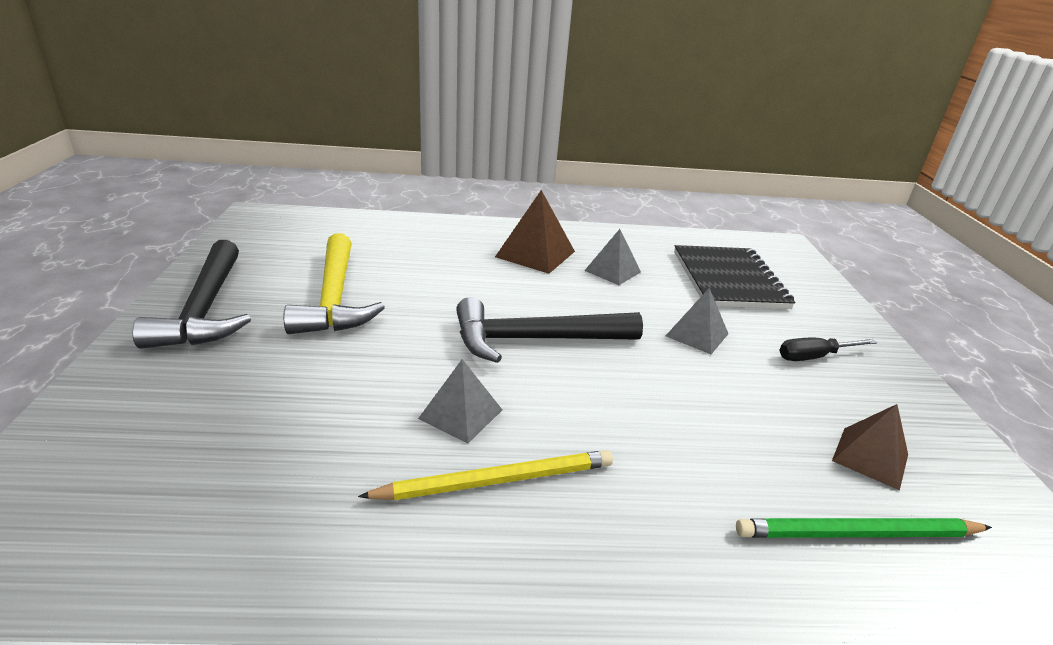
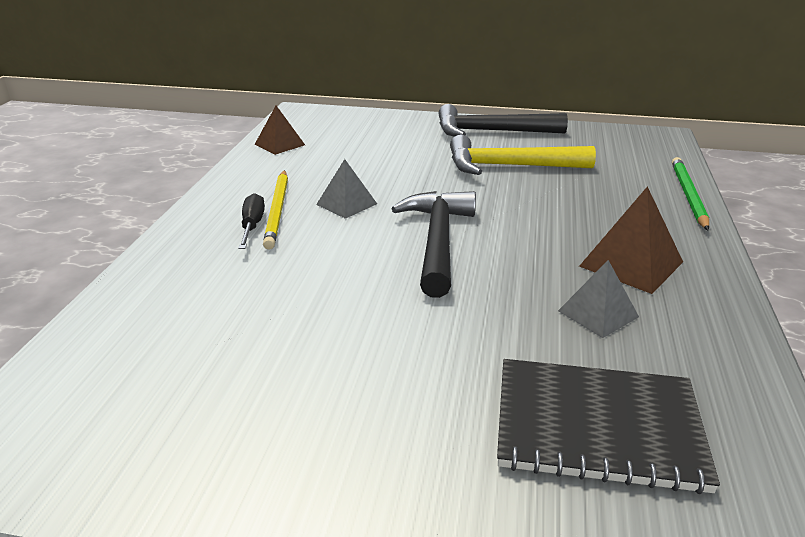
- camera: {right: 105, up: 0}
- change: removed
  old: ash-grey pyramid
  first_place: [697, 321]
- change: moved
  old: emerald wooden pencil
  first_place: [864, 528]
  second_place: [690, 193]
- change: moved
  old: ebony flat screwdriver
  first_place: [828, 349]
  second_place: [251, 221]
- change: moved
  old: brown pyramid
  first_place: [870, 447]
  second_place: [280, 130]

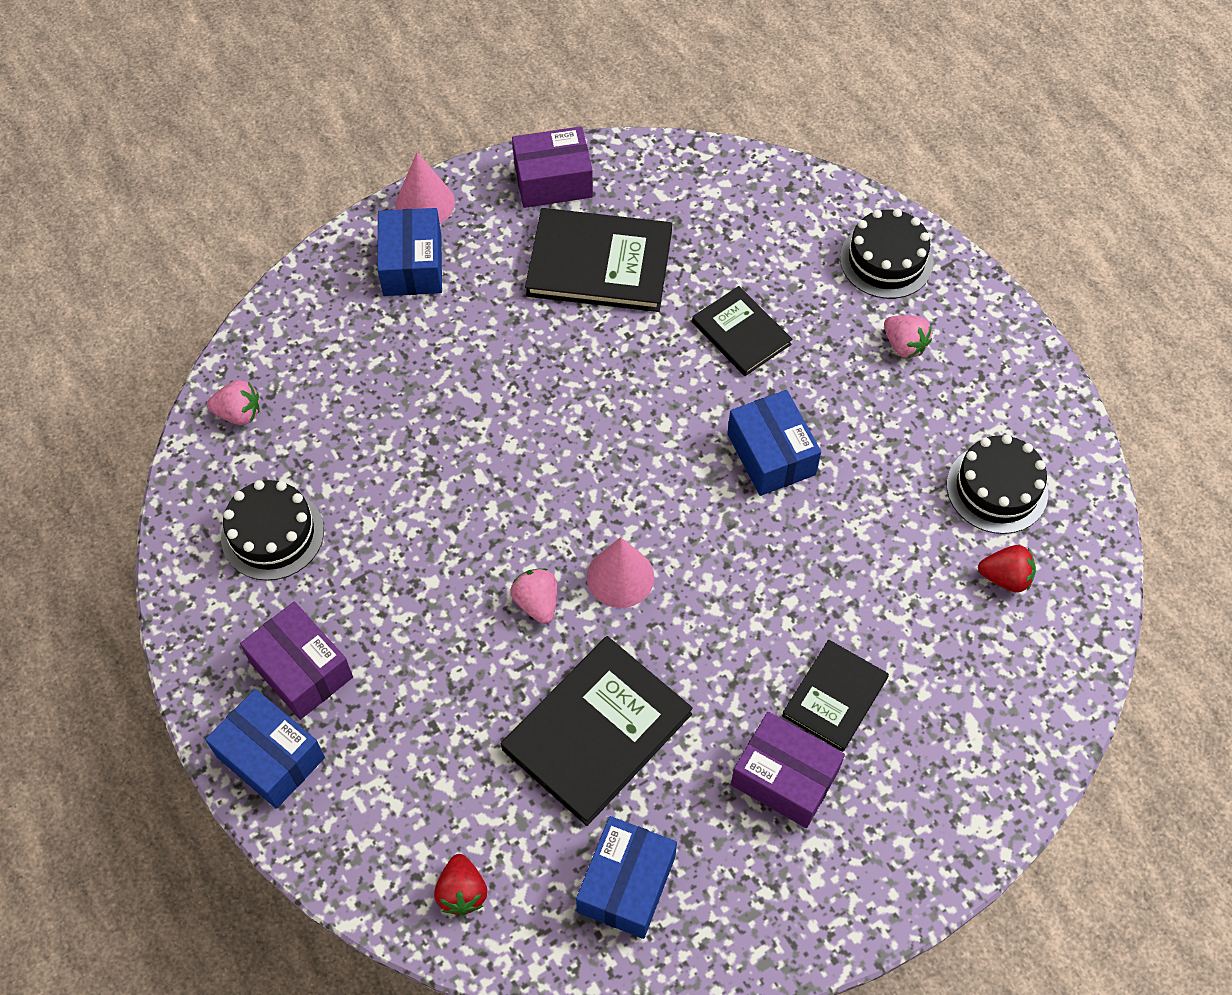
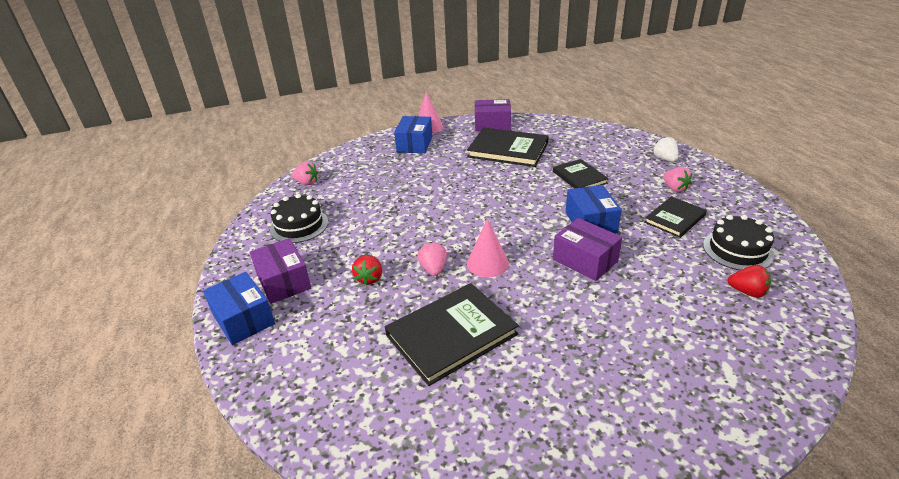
- camera: {right: 15, up: -25}
- change: removed
  old: royal blue box
  first_place: [626, 877]
- change: moved
  old: scarlet berry
  first_place: [460, 884]
  second_place: [367, 270]
- change: moved
  old: violet box
  first_place: [788, 770]
  second_place: [587, 249]
- change: moved
  old: ebony hardback
  first_place: [835, 696]
  second_place: [675, 217]
- change: replaced
  old: ebony layer cake
  new: snow-white berry
  first_place: [886, 253]
  second_place: [665, 149]

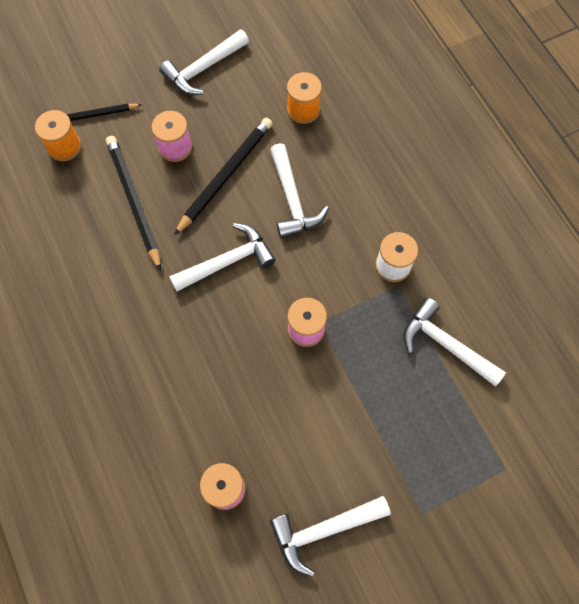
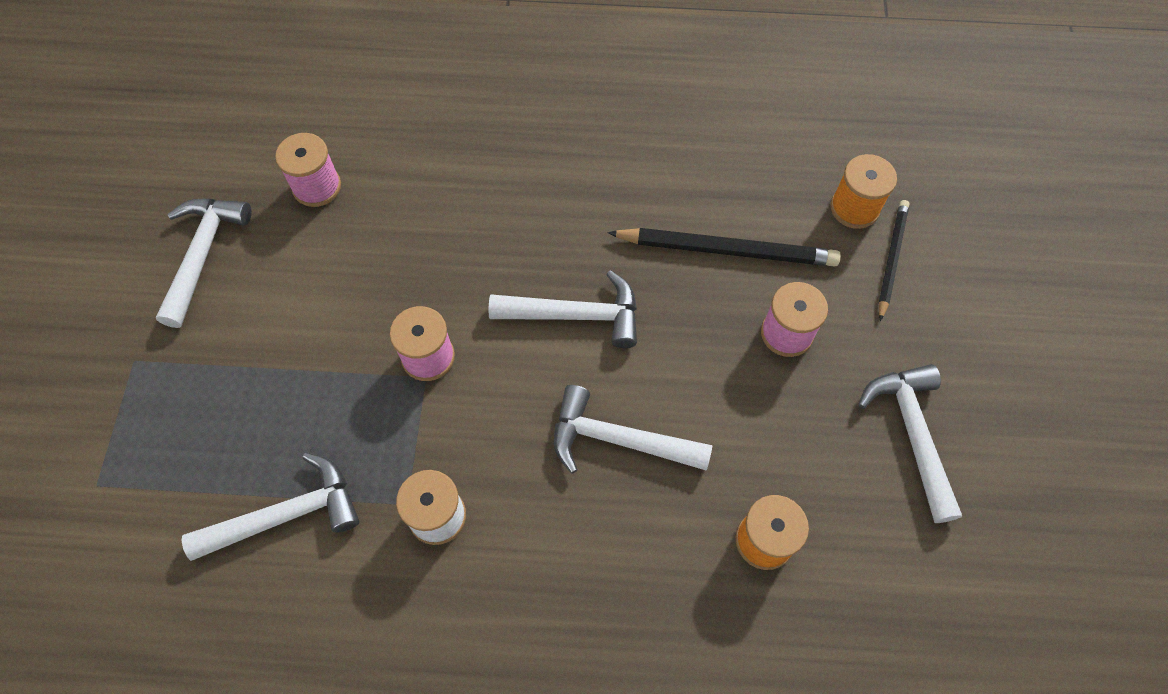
- camera: {right: 120, up: -5}
- change: removed
  old: ebony wooden pencil
  first_place: [223, 176]
- change: turned
  old: snow-white carpenter's hammer
  first_place: [222, 257]
  second_place: [563, 309]
  degrees: -90

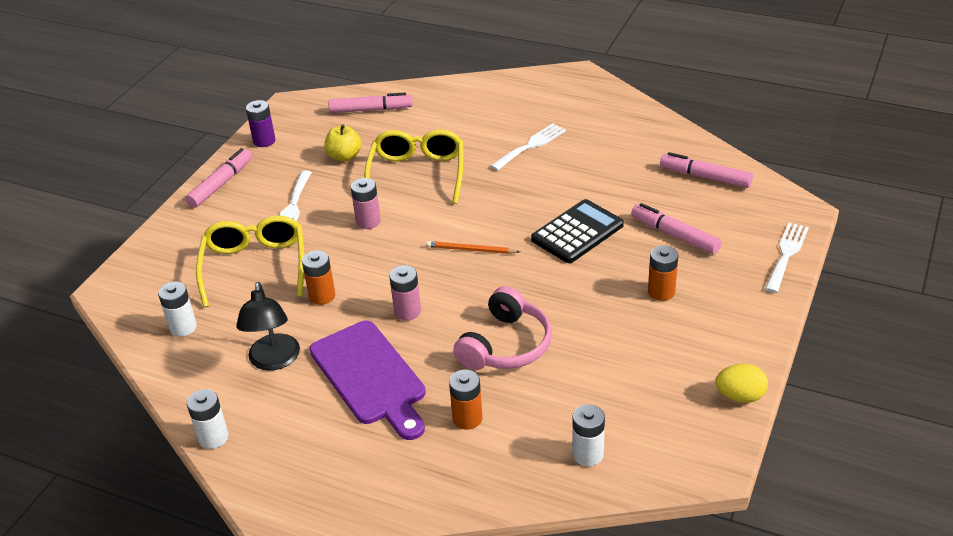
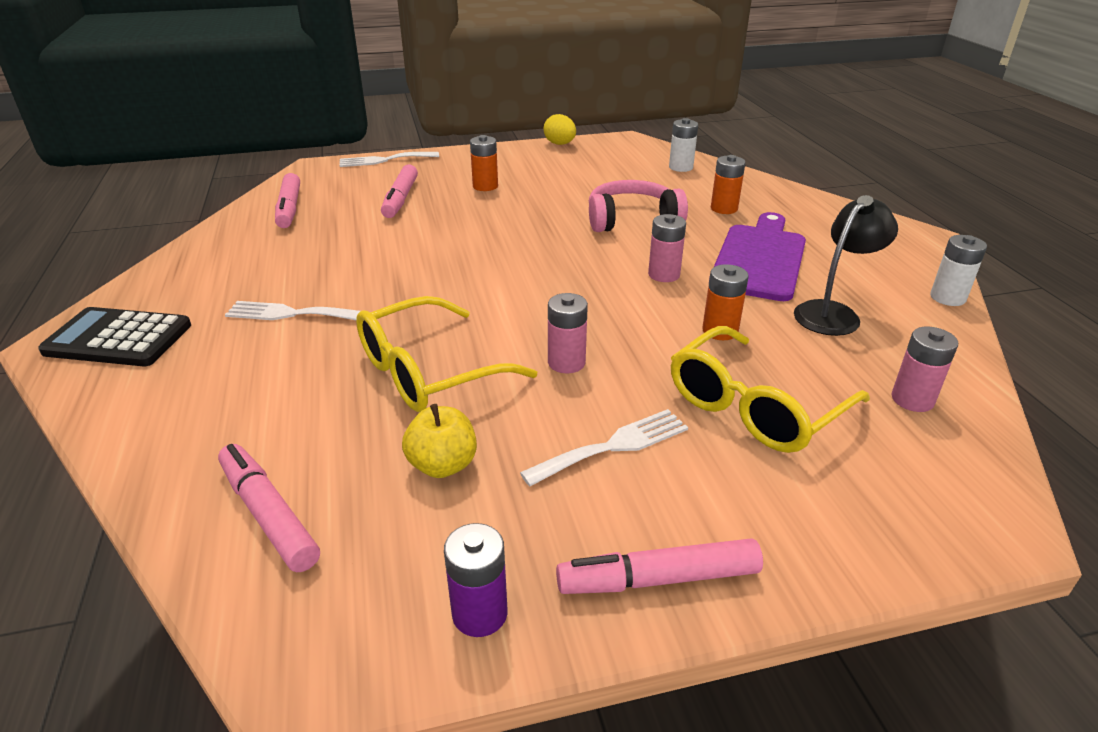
- camera: {right: -130, up: -5}
- change: removed
  old: orange-coloured wooden pencil
  first_place: [473, 247]
- change: moved
  old: ebony calculator
  first_place: [577, 231]
  second_place: [114, 336]
- change: recoloured
  old: snow-white AA battery
  new: rose-pink AA battery
  first_place: [177, 309]
  second_place: [924, 369]

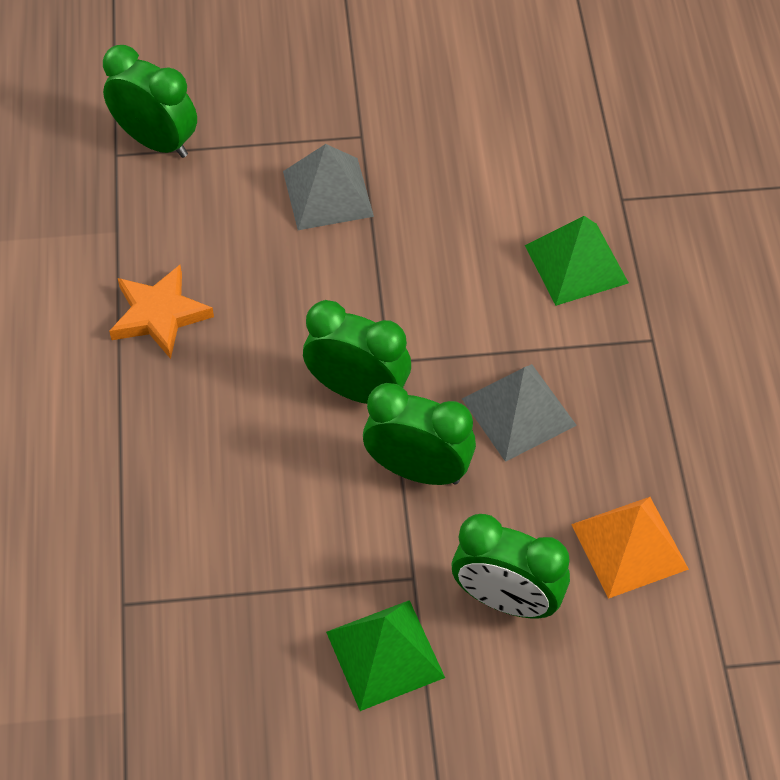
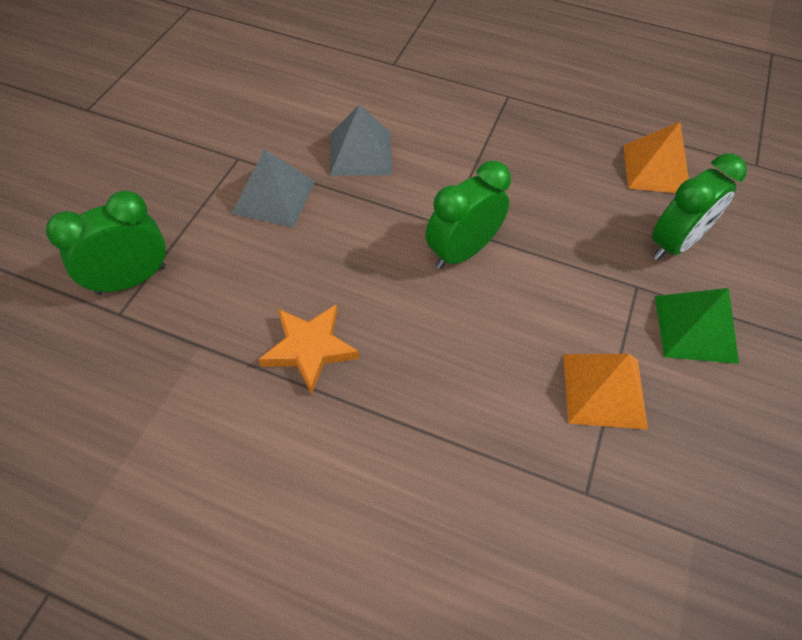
- camera: {right: -65, up: 0}
- change: removed
  old: emerald clock
  first_place: [419, 434]
- change: removed
  old: emerald pyramid
  first_place: [577, 261]
- change: added
  new: orange-coloured pyramid
  second_place: [605, 392]
- change: moved
  old: ash-grey pyramid
  first_place: [519, 413]
  second_place: [361, 140]

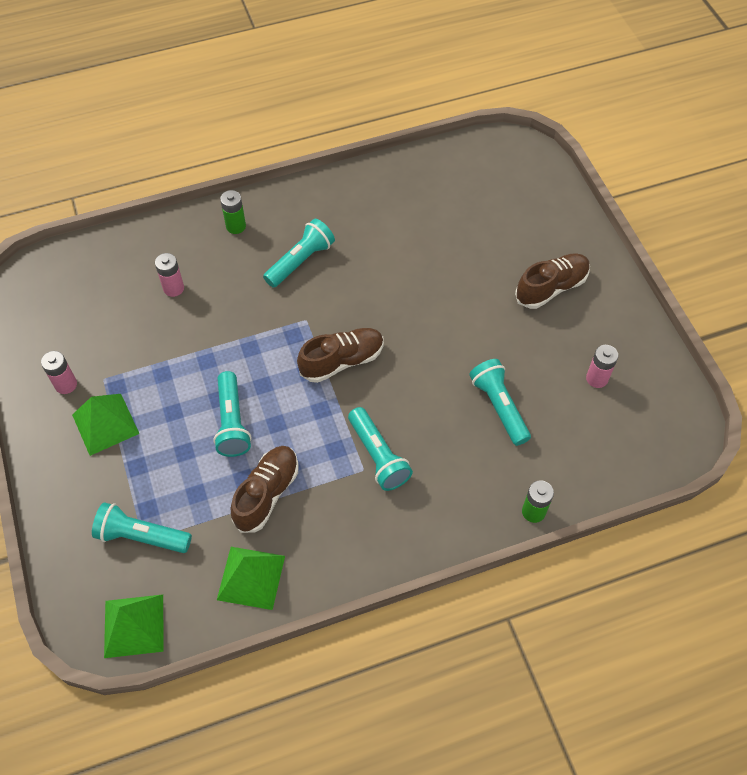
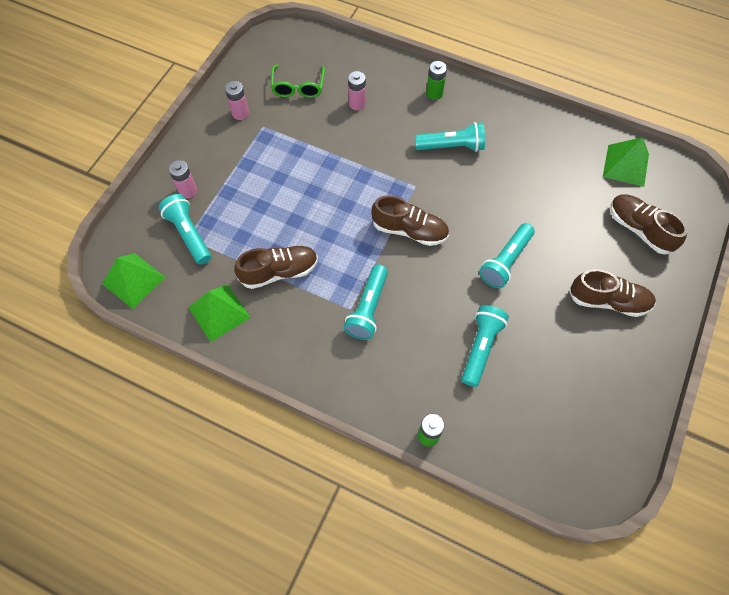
- camera: {right: 45, up: 5}
- change: added
  new: emerald eyeglasses
  second_place: [298, 81]
- change: added
  new: brown shoe
  second_place: [649, 224]
- change: moved
  old: emerald pyramid
  first_place: [105, 425]
  second_place: [626, 162]
- change: moved
  old: teal torch
  first_place: [232, 414]
  second_place: [507, 255]
- change: moved
  old: rose-pink AA battery
  first_place: [602, 366]
  second_place: [183, 179]

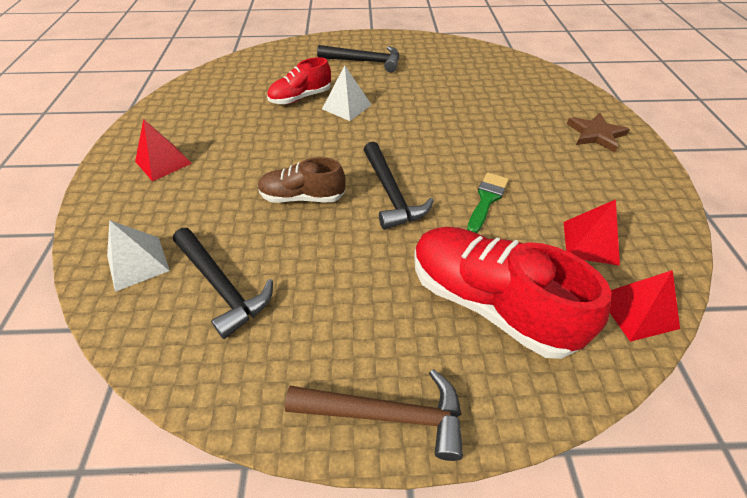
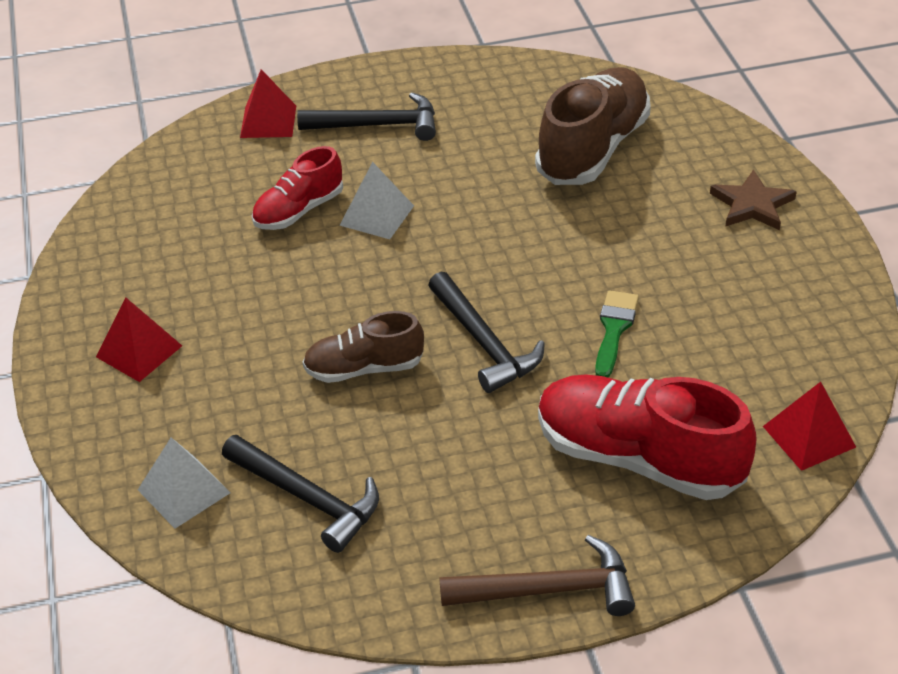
- camera: {right: -10, up: -5}
- change: added
  new: brown shoe
  second_place: [593, 126]
- change: moved
  old: scarlet pyramid
  first_place: [592, 232]
  second_place: [268, 103]

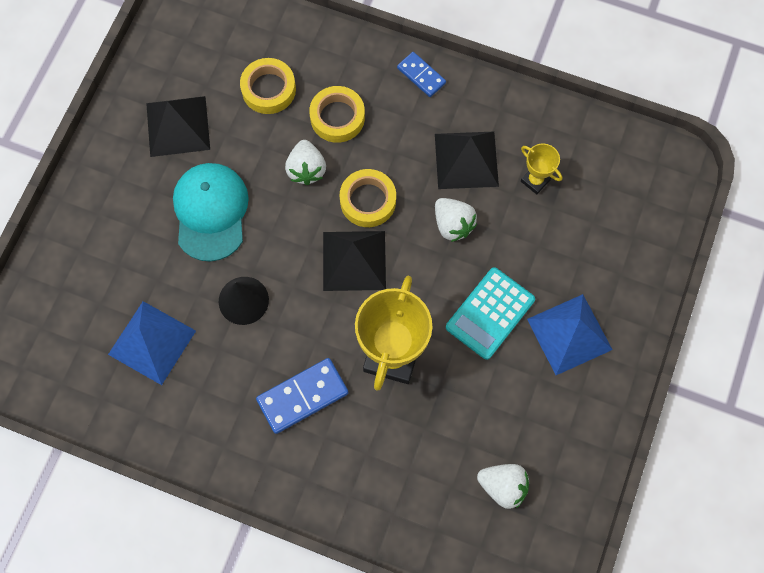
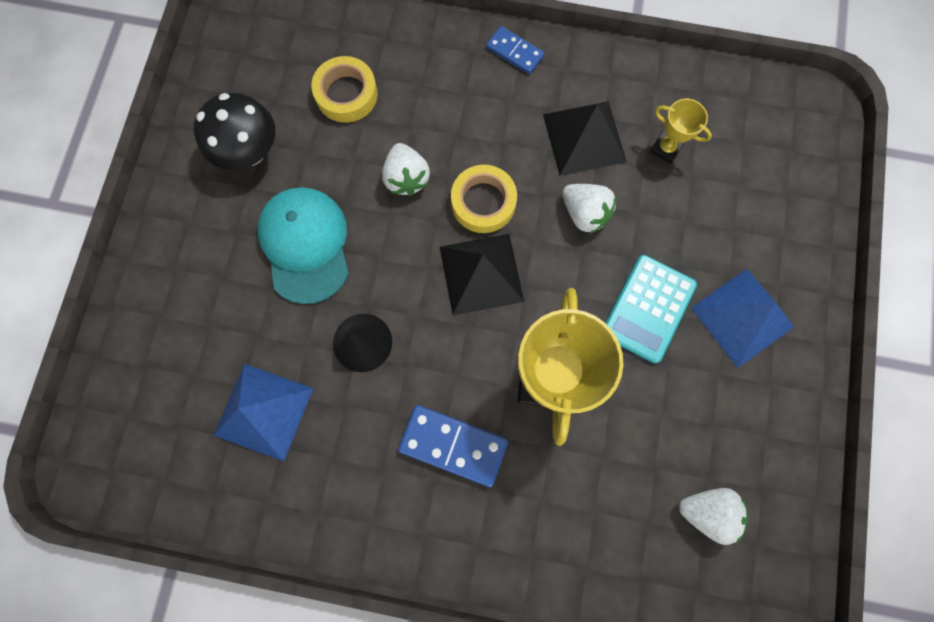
- camera: {right: -10, up: 5}
- change: removed
  old: bright yellow sticky tape
  first_place: [337, 114]
- change: replaced
  old: ebony pyramid
  new: ebony mushroom
  first_place: [178, 126]
  second_place: [234, 131]
- change: turned
  old: royal blue domino tile
  first_place: [302, 396]
  second_place: [453, 446]
  degrees: 60

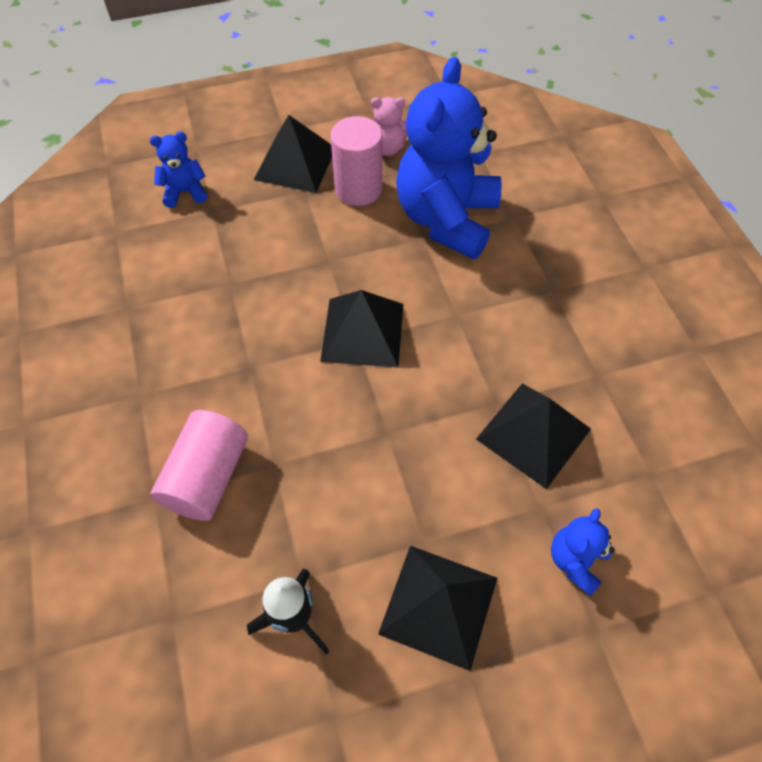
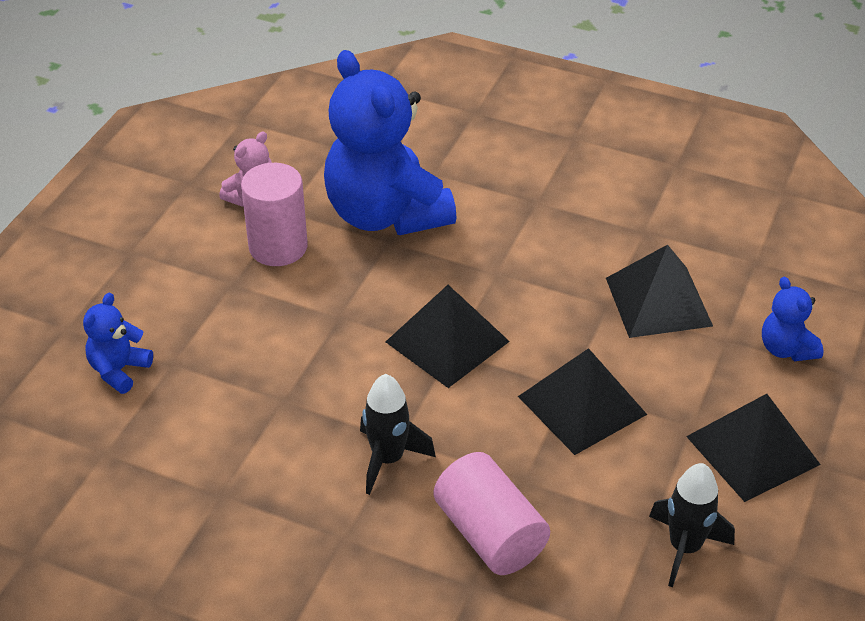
- camera: {right: -50, up: -15}
- change: added
  new: ebony spaceship
  second_place: [398, 434]
- change: moved
  old: ebony pyramid
  first_place: [293, 154]
  second_place: [582, 401]

